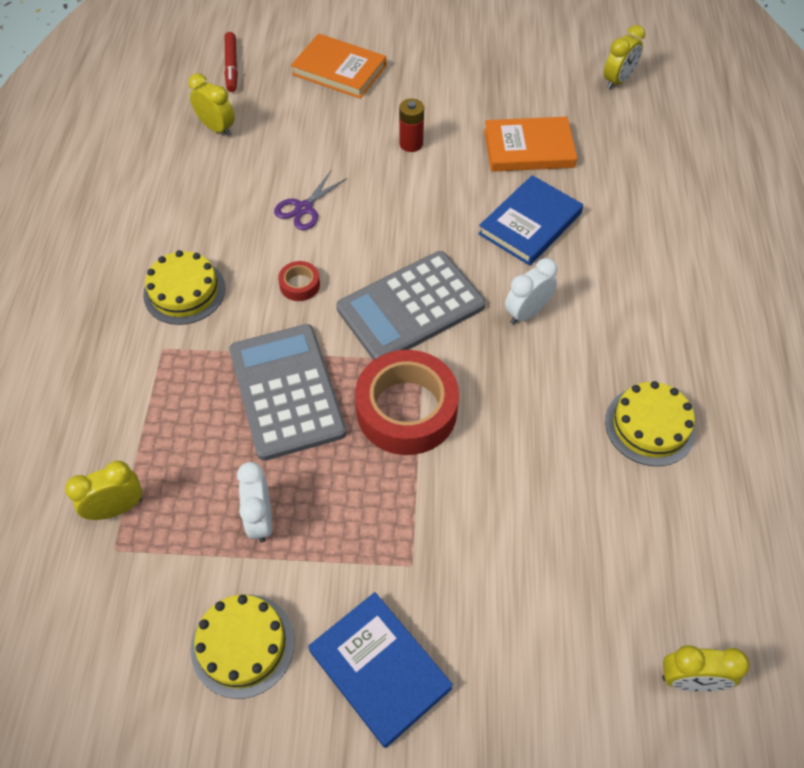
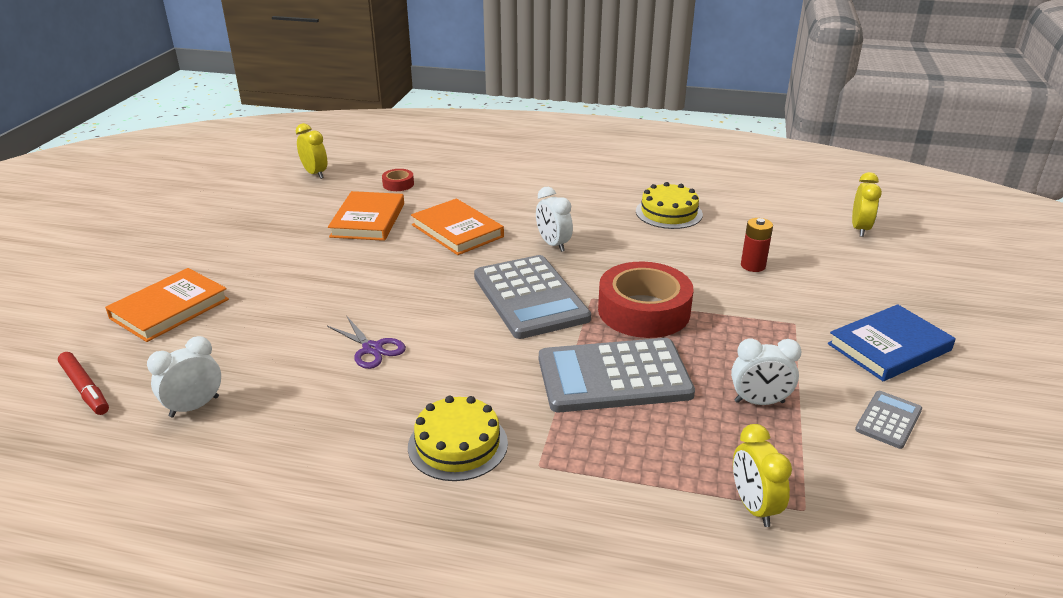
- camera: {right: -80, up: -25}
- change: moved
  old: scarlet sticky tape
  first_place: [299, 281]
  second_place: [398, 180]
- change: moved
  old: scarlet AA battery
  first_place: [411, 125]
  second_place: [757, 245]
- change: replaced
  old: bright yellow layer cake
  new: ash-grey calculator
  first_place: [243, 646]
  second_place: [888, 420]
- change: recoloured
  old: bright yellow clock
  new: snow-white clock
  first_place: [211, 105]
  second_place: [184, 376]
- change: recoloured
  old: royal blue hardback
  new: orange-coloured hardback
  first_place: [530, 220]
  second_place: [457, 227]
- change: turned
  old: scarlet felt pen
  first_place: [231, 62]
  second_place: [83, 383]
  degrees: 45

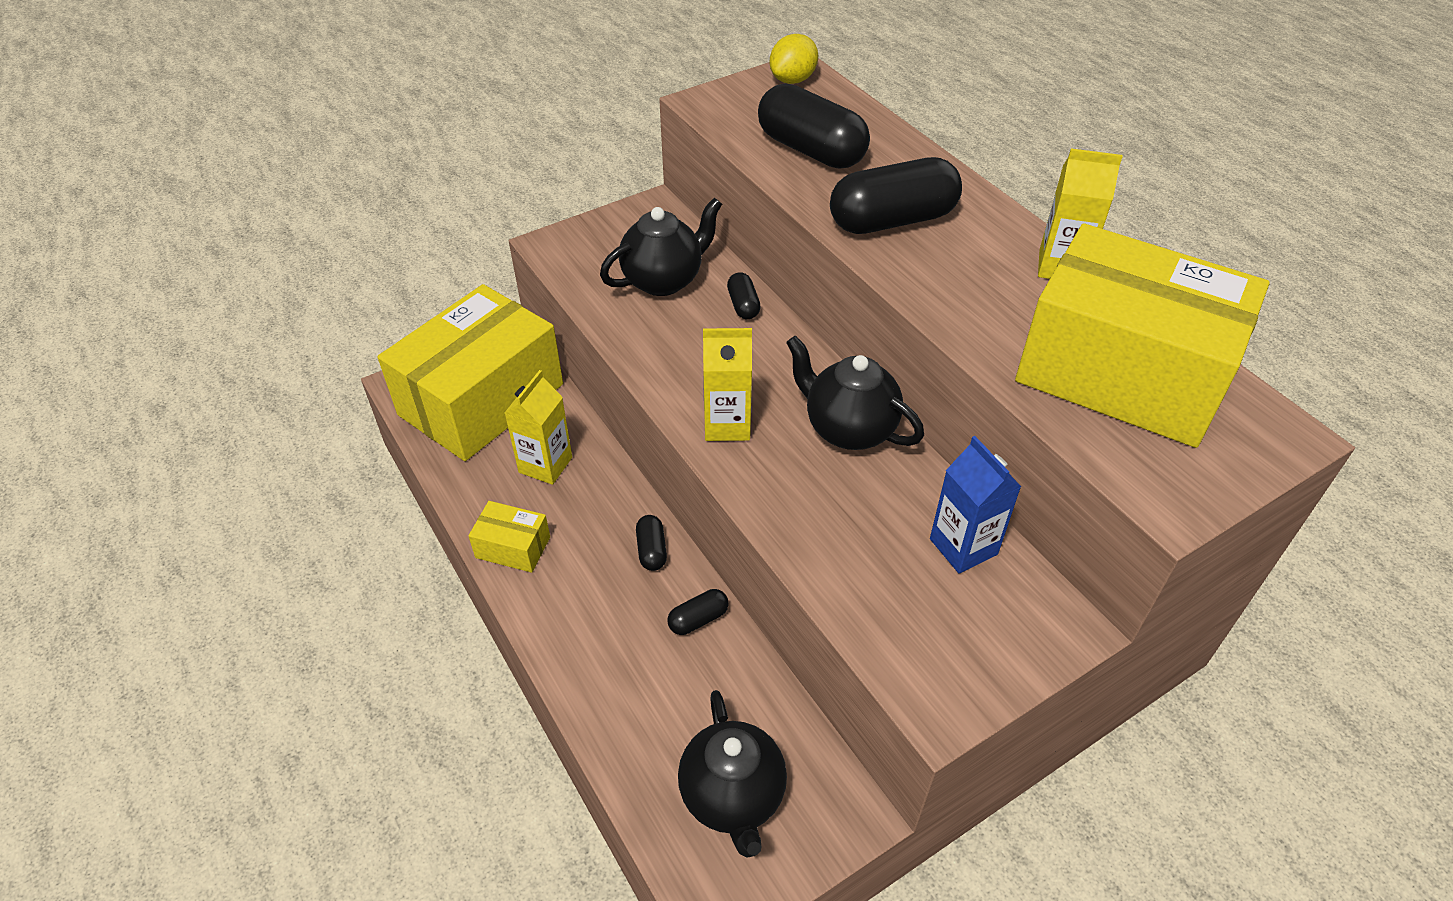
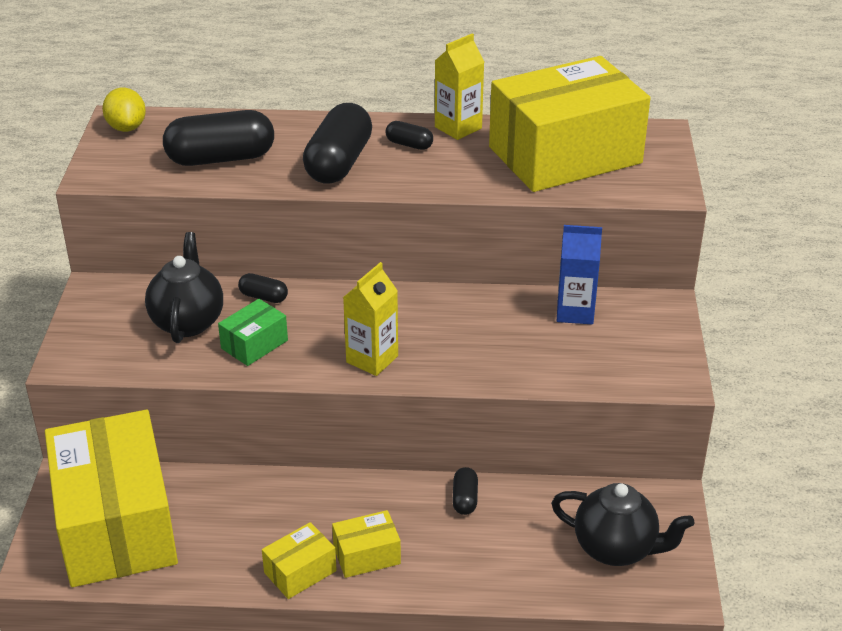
- camera: {right: -55, up: -10}
- change: removed
  old: bright yellow milk carton
  first_place: [538, 427]
- change: removed
  old: ebony china teapot
  first_place: [855, 393]
- change: added
  new: emerald box
  second_place: [253, 332]
- change: added
  new: bright yellow box
  second_place: [366, 544]
- change: moved
  old: ebony pill shape
  first_place: [651, 543]
  second_place: [409, 135]

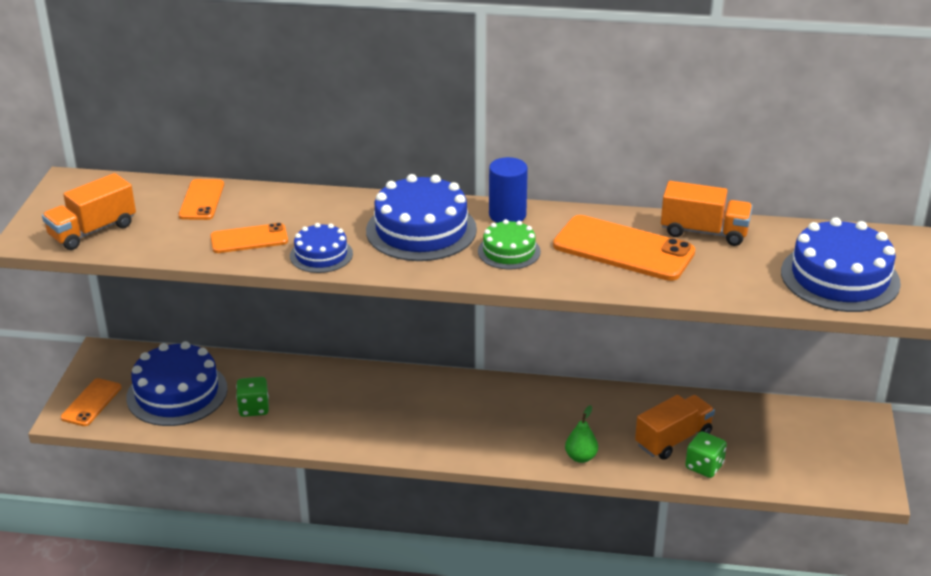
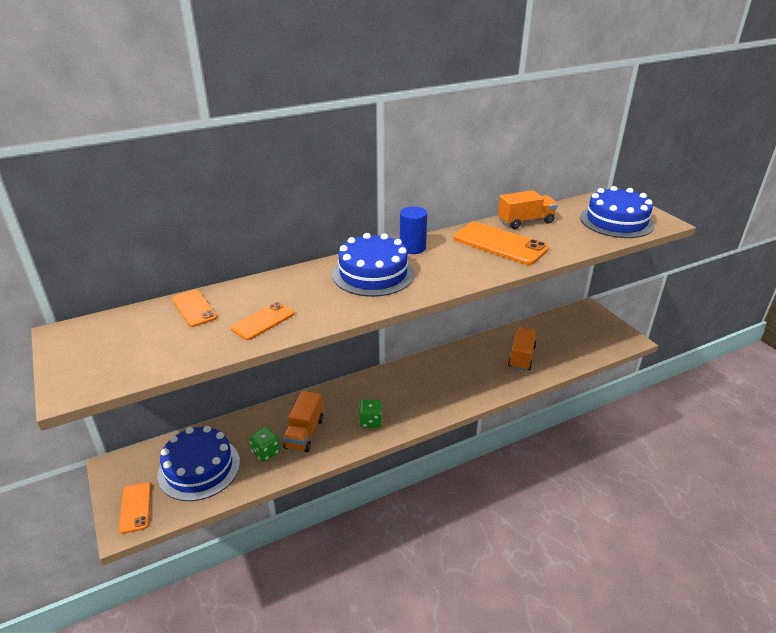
- camera: {right: -35, up: 0}
- change: removed
  old: royal blue layer cake
  first_place: [321, 248]
- change: removed
  old: emerald layer cake
  first_place: [509, 244]
- change: removed
  old: emerald toy pear
  first_place: [581, 434]
- change: moved
  old: orange-coloured truck
  first_place: [89, 211]
  second_place: [303, 421]
- change: moved
  old: emerald dice
  first_place: [706, 454]
  second_place: [370, 413]
- change: turned
  old: orange-coloured smartphone
  first_place: [624, 248]
  second_place: [501, 243]
  degrees: 45

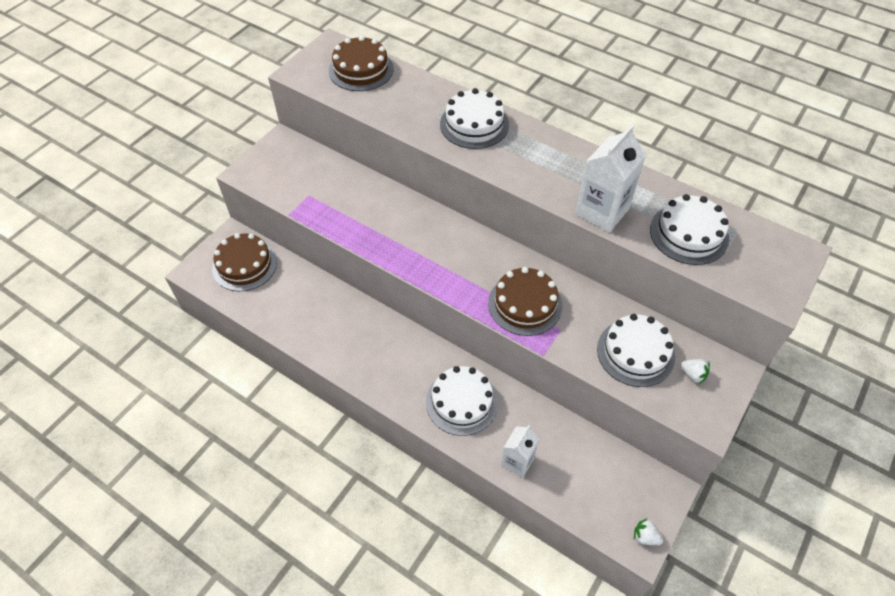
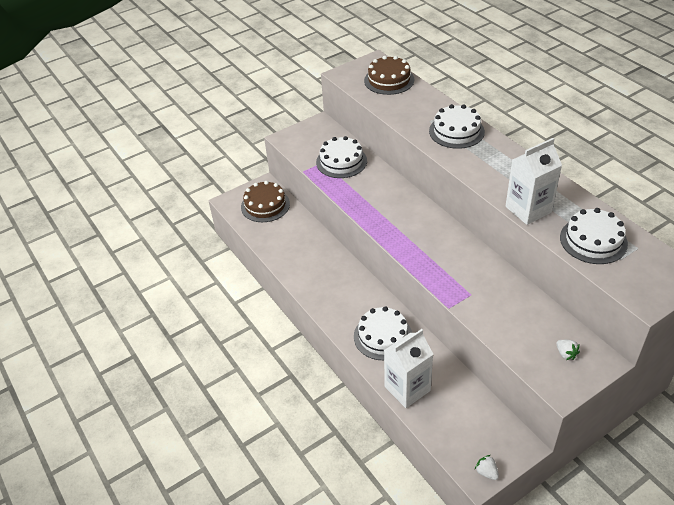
- camera: {right: 25, up: -10}
- change: removed
  old: brown layer cake
  first_place: [525, 301]
- change: moved
  old: snow-white layer cake
  first_place: [636, 350]
  second_place: [341, 157]
- change: resized
  old: snow-white milk carton
  first_place: [520, 451]
  second_place: [408, 368]
  factor: 1.61

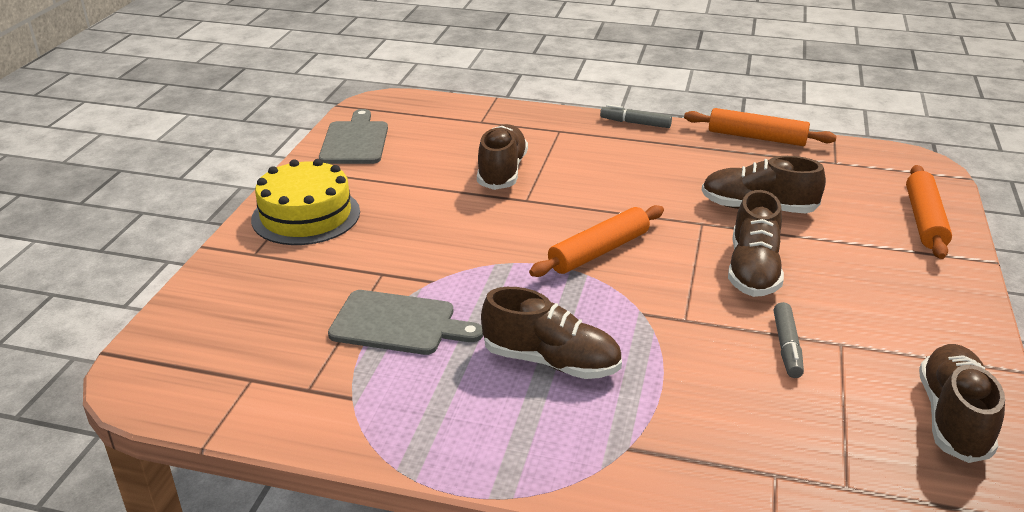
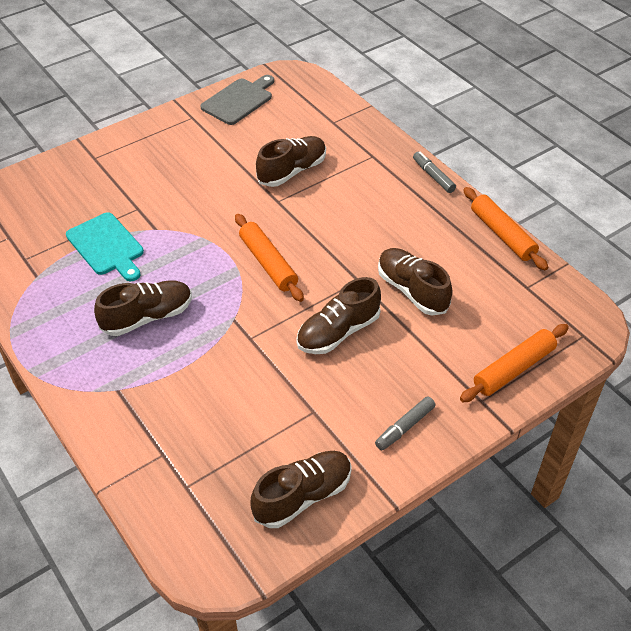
- camera: {right: 40, up: 15}
- change: removed
  old: bright yellow layer cake
  first_place: [305, 202]
- change: moved
  old: ash-grey felt pen
  first_place: [789, 340]
  second_place: [405, 423]
- change: recoloured
  old: ash-grey bread board
  new: teal bread board
  first_place: [405, 322]
  second_place: [105, 246]
- change: turned
  old: brown shoe
  first_place: [551, 333]
  second_place: [143, 308]
  degrees: -90
- change: turned
  old: orange-coloured pastry roller
  first_place: [596, 241]
  second_place: [269, 258]
  degrees: 60

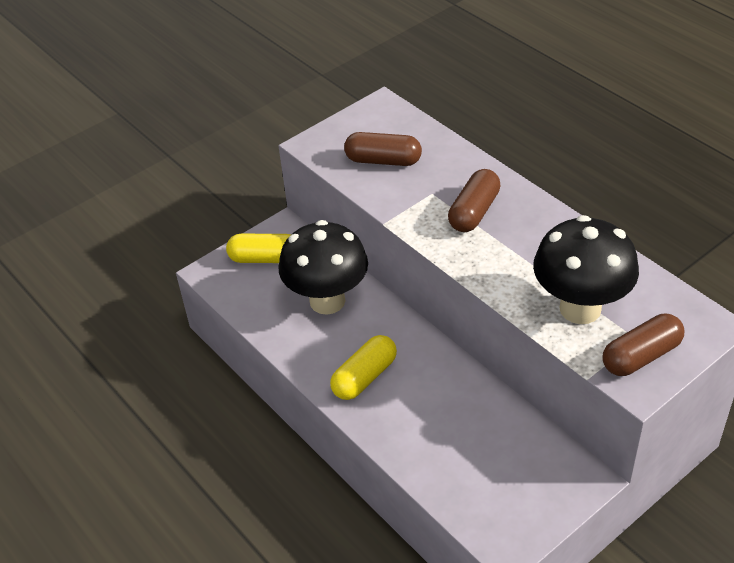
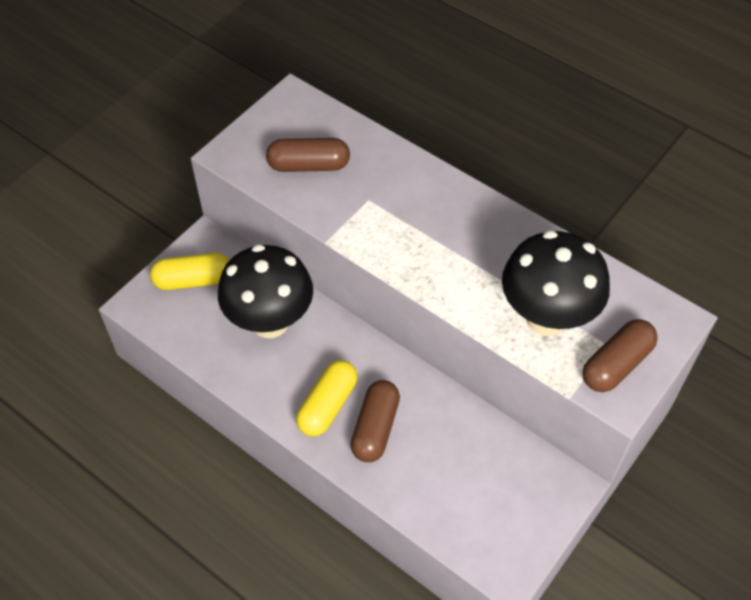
- camera: {right: -15, up: 10}
- change: moved
  old: brown pill shape
  first_place: [474, 200]
  second_place: [375, 421]

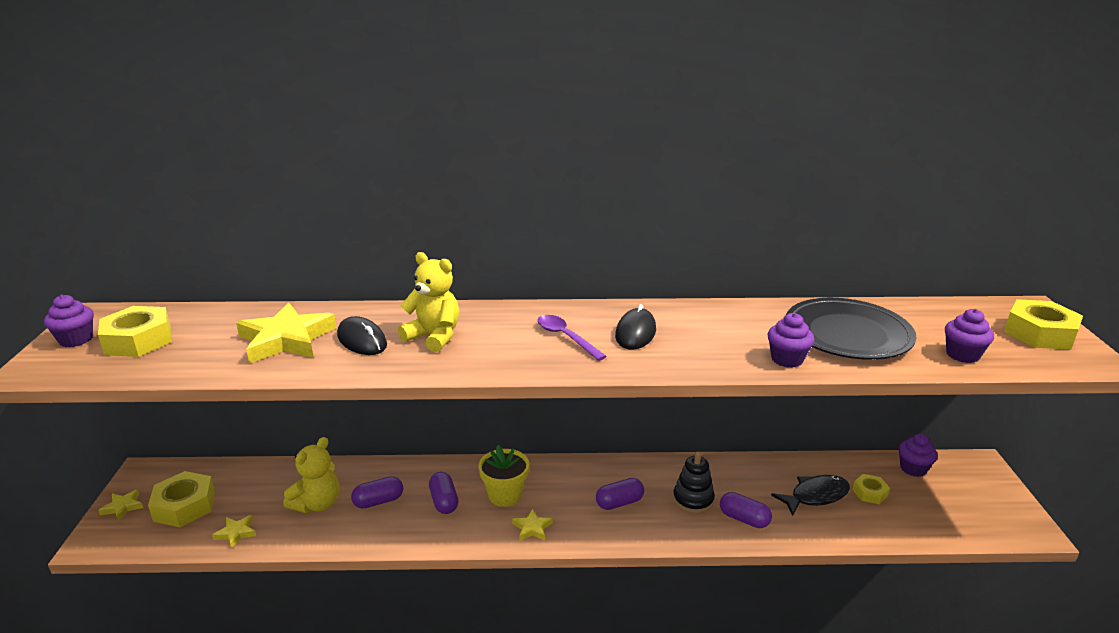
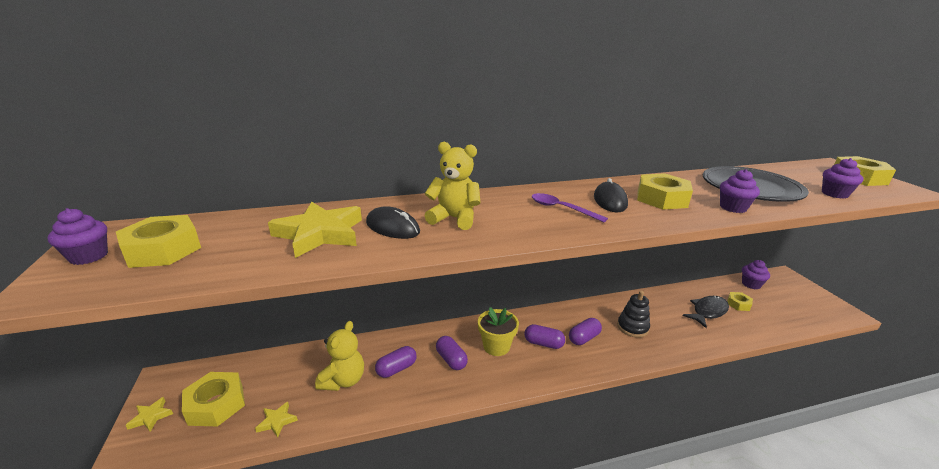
- camera: {right: -15, up: 0}
- change: removed
  old: bright yellow five-pointed star
  first_place: [532, 525]
- change: added
  new: bright yellow hex nut
  second_place: [665, 191]
- change: moved
  old: violet pill shape
  first_place: [746, 510]
  second_place: [544, 336]

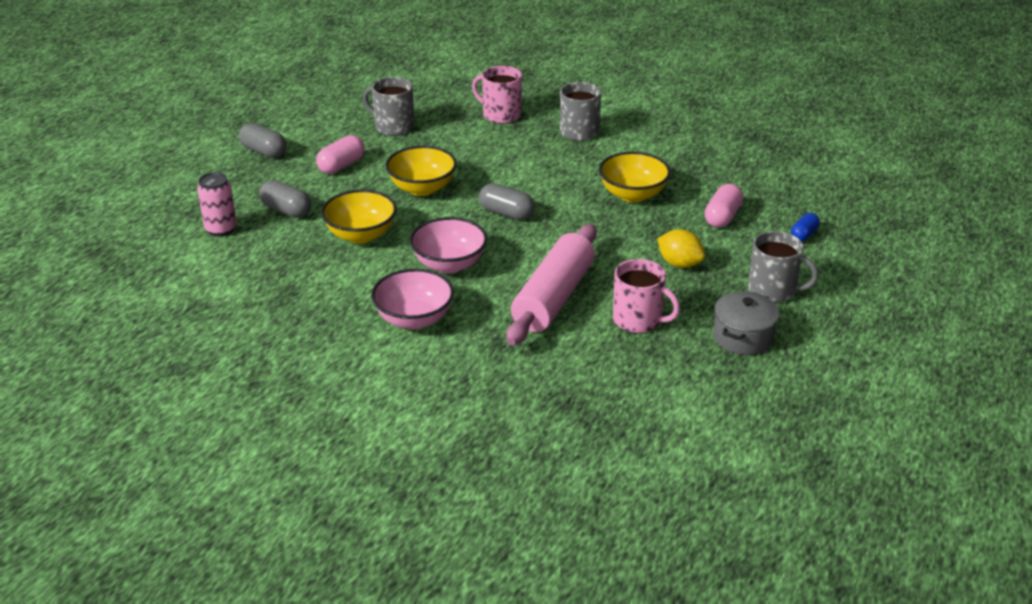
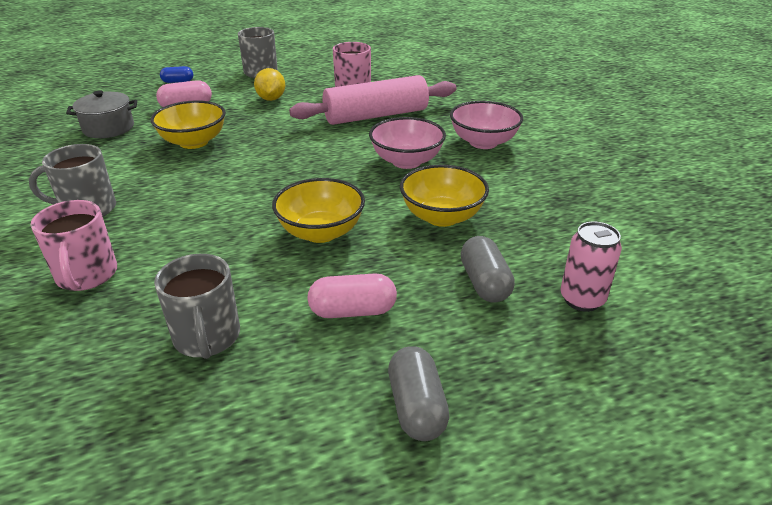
- camera: {right: -135, up: 0}
- change: removed
  old: ash-grey pill shape
  first_place: [507, 202]
- change: moved
  old: ash-grey pot
  first_place: [746, 323]
  second_place: [101, 114]

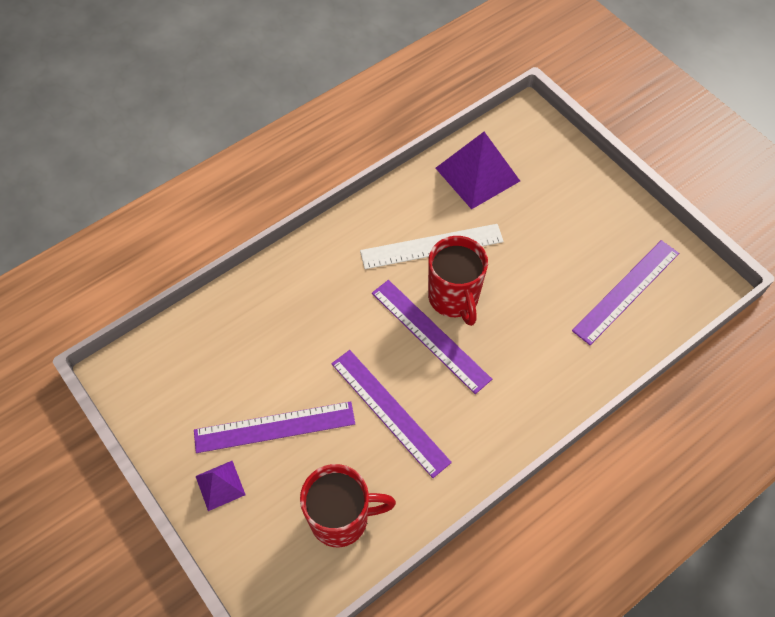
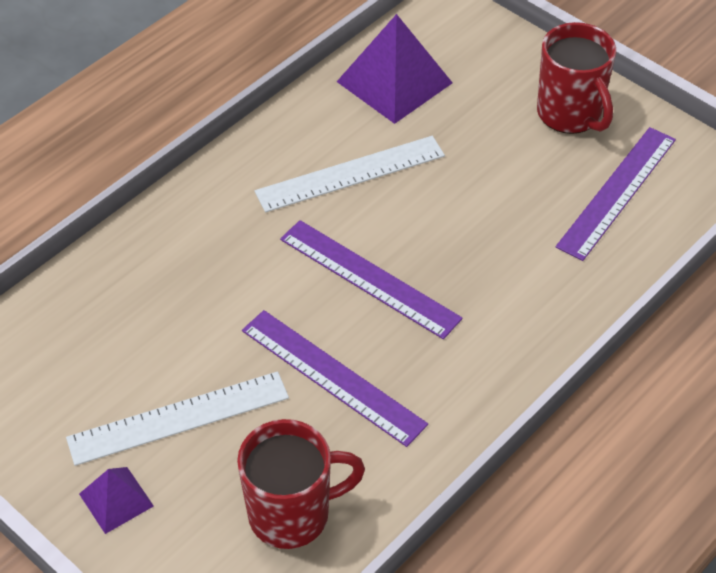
- camera: {right: -10, up: -10}
- change: moved
  old: scarlet coffee mug
  first_place: [458, 281]
  second_place: [576, 78]
- change: recoloured
  old: violet ruler
  new: snow-white ruler
  first_place: [274, 427]
  second_place: [177, 418]

